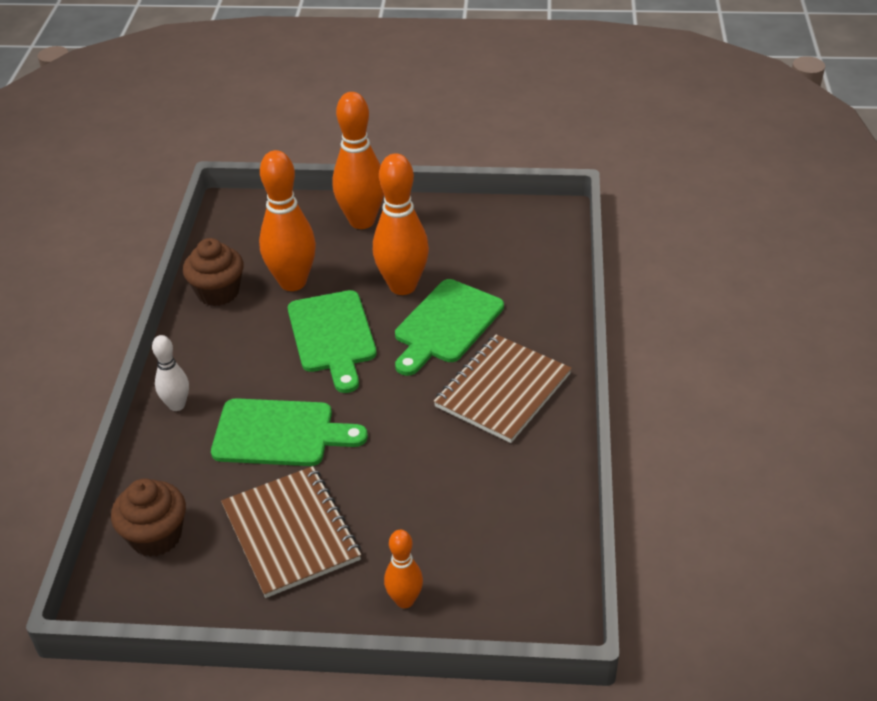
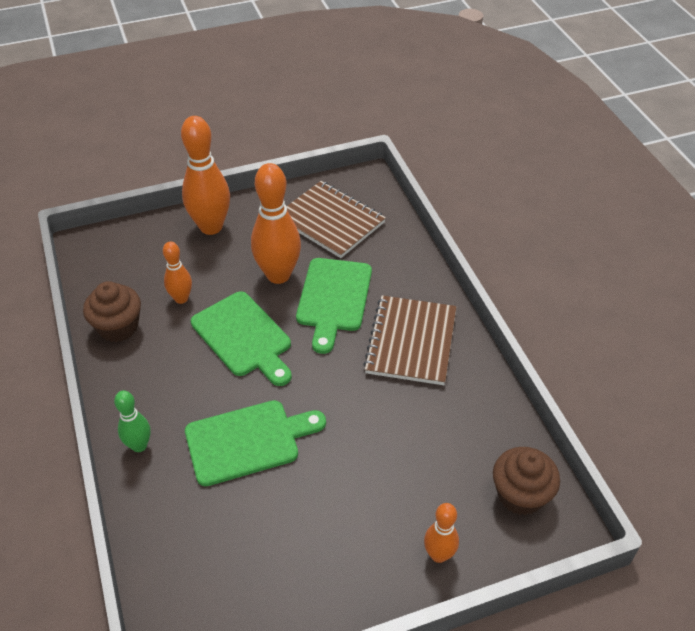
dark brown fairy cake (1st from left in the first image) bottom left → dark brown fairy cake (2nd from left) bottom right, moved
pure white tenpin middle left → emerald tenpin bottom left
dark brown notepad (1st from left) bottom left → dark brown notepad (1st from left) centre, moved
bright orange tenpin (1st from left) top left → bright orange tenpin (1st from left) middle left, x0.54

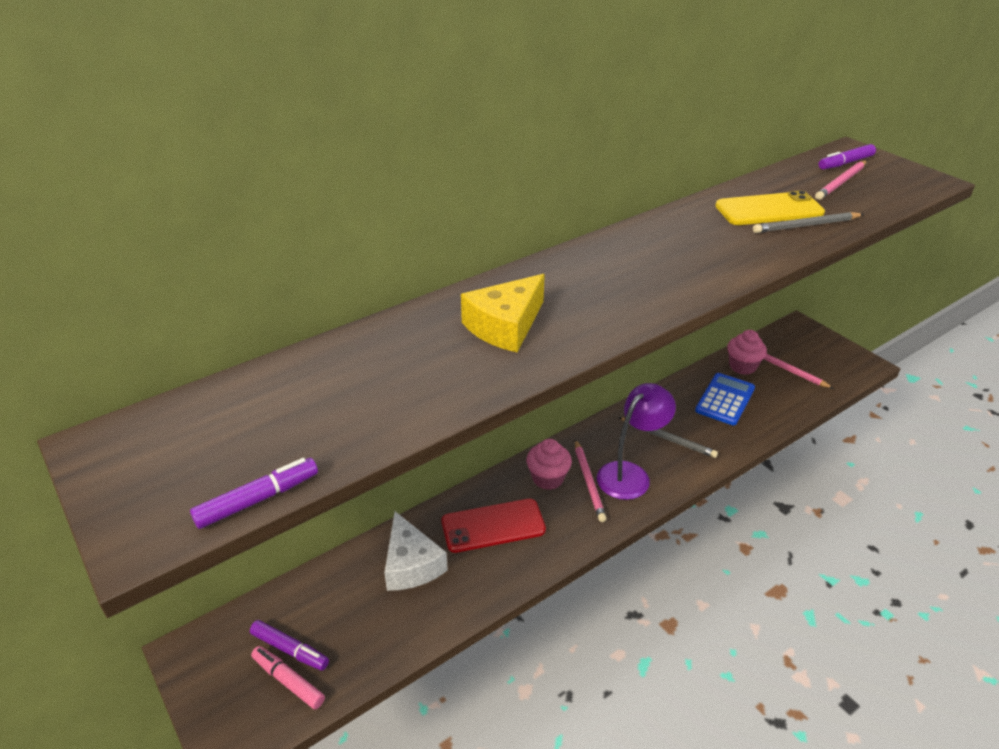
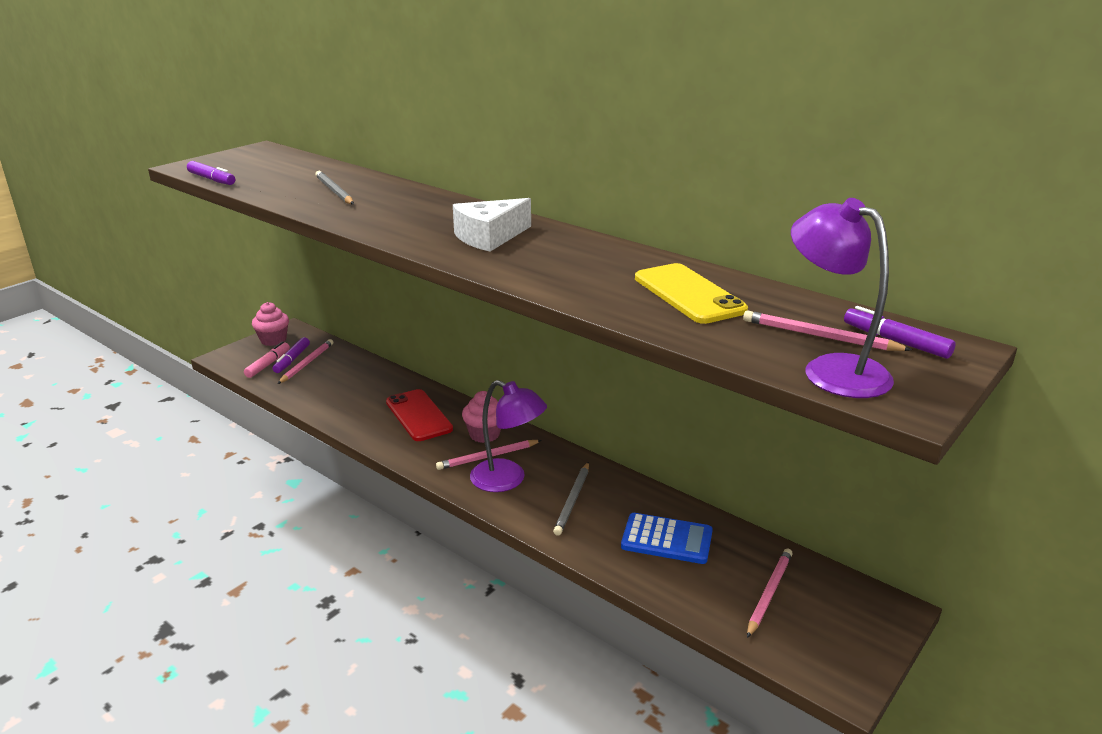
pure white cheese wedge bottom centre → pure white cheese wedge top centre, moved
golden cheese wedge centre → -
pink fairy cake (2nd from left in the first image) middle right → pink fairy cake (1st from left) middle left, moved
ash-grey wooden pencil (2nd from left in the first image) top right → ash-grey wooden pencil (1st from left) top left, moved
- → pink wooden pencil (1st from left) middle left
- → purple lamp (2nd from left) middle right

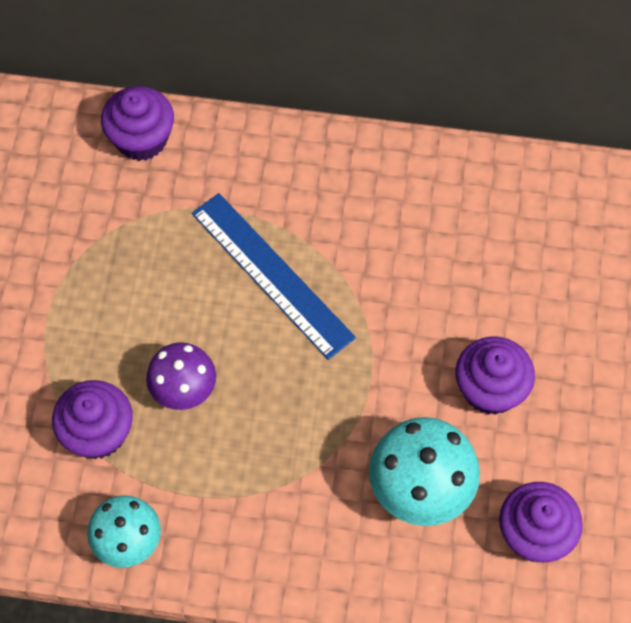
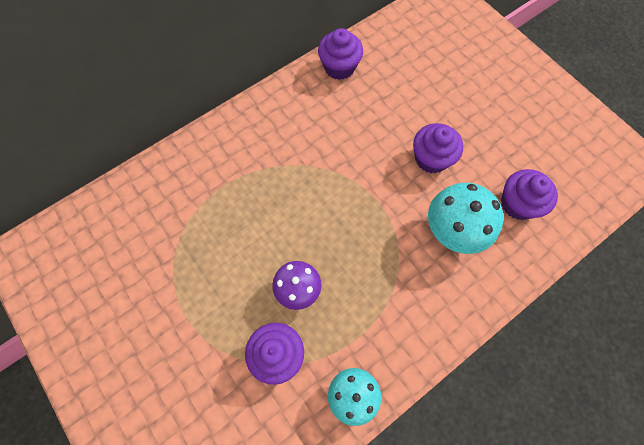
purple fairy cake (2nd from left) top left → purple fairy cake (2nd from left) top centre, moved
royal blue measuring stick centre → -

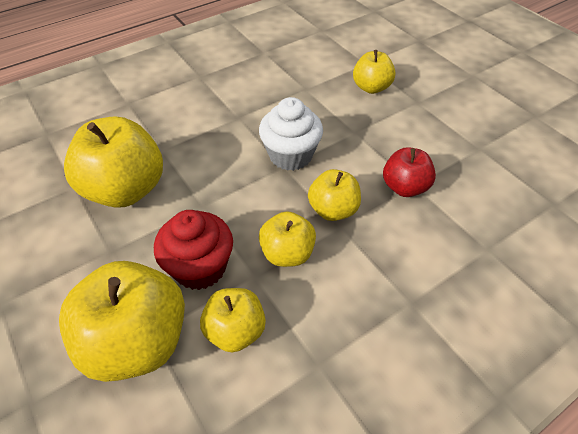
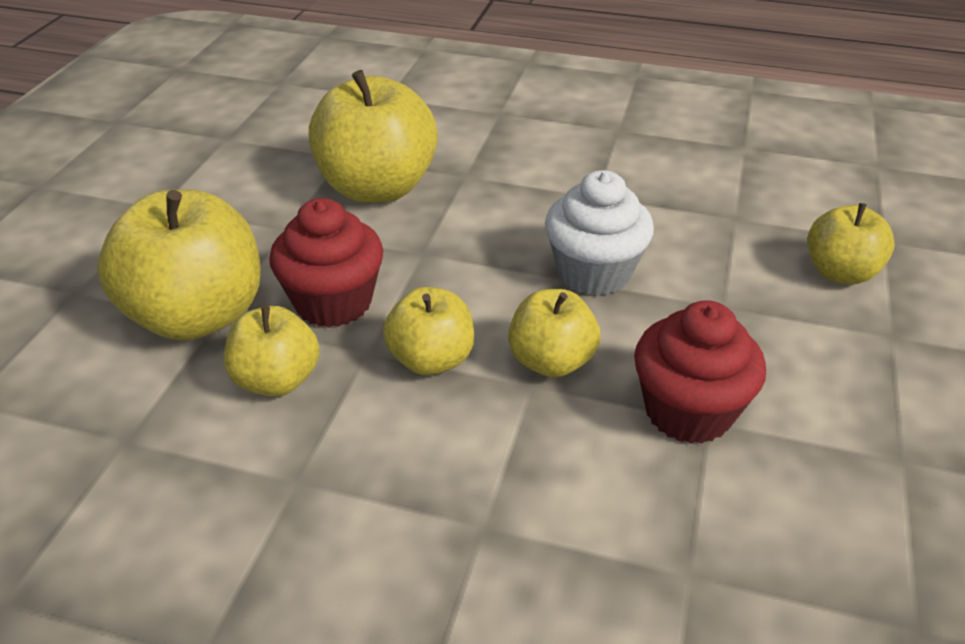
scarlet apple middle right → scarlet fairy cake (2nd from left) middle right

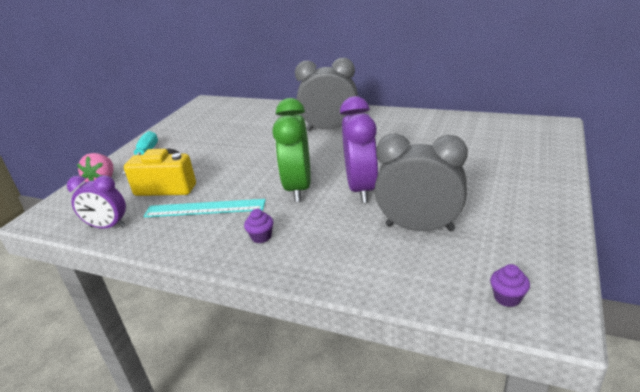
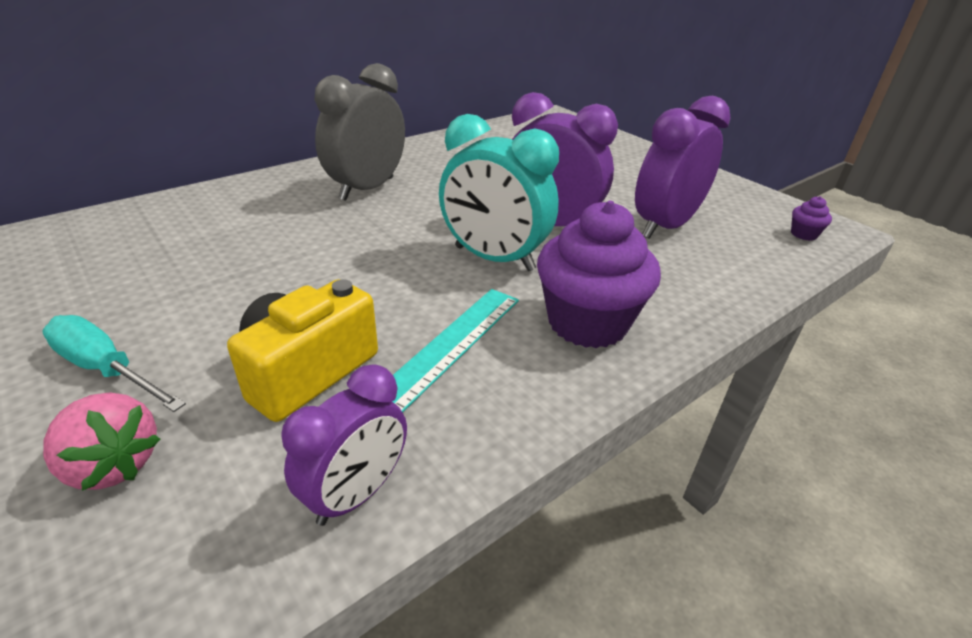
purple fairy cake (1st from left) centre, x2.47
emerald bedside clock centre → teal bedside clock top centre
ash-grey bedside clock (2nd from left) centre → purple bedside clock (3rd from left) top right

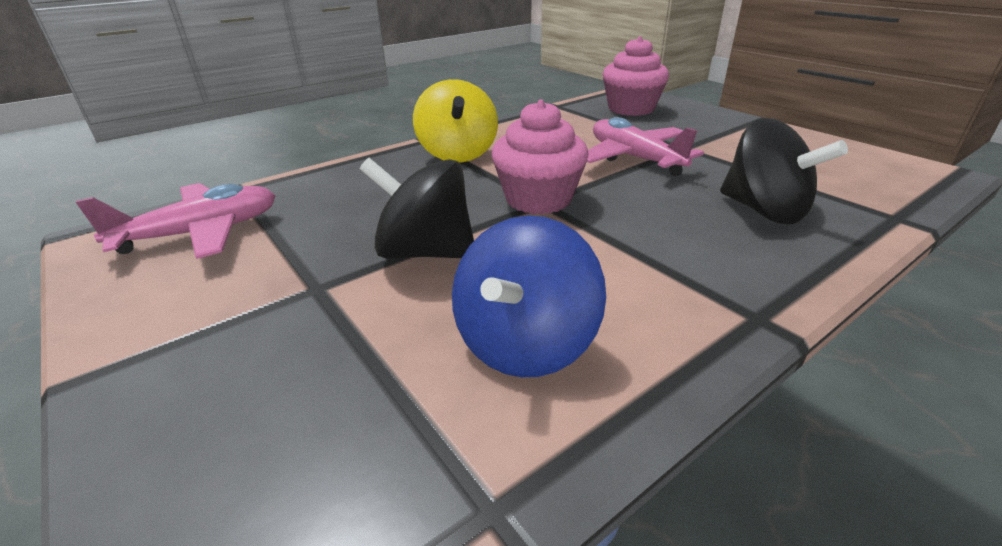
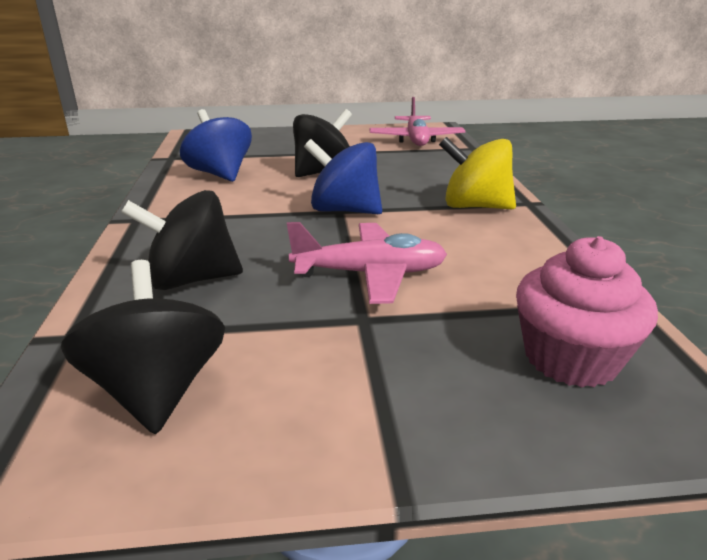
pink fairy cake (1st from left) top centre → royal blue spinning top (2nd from left) top centre
- → jet-black spinning top (1st from left) middle left

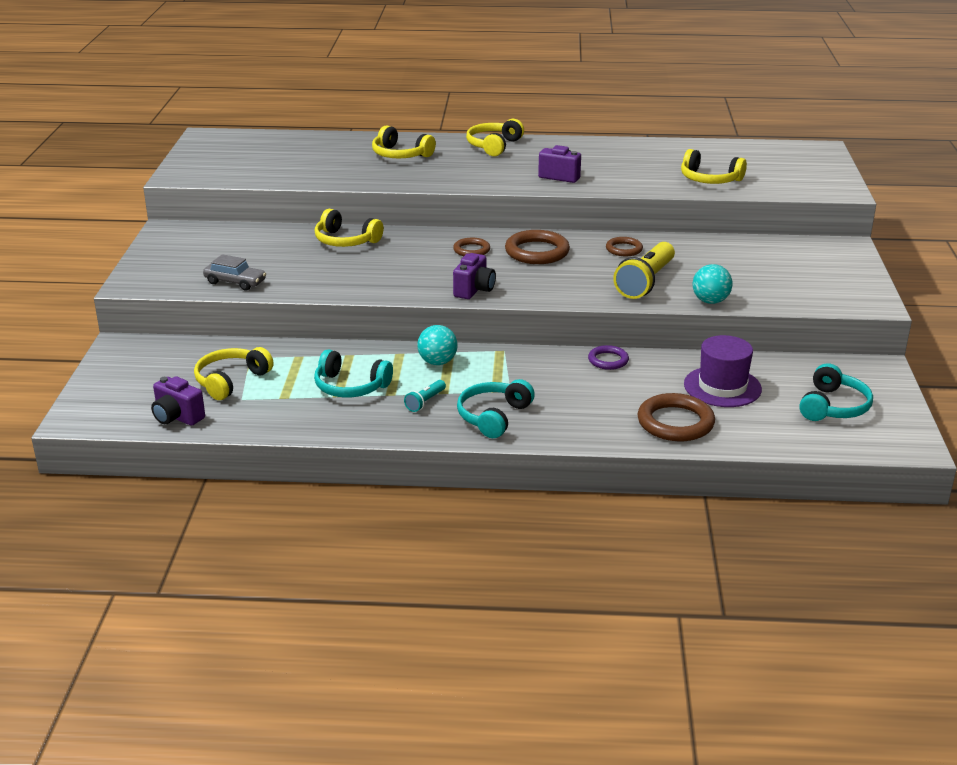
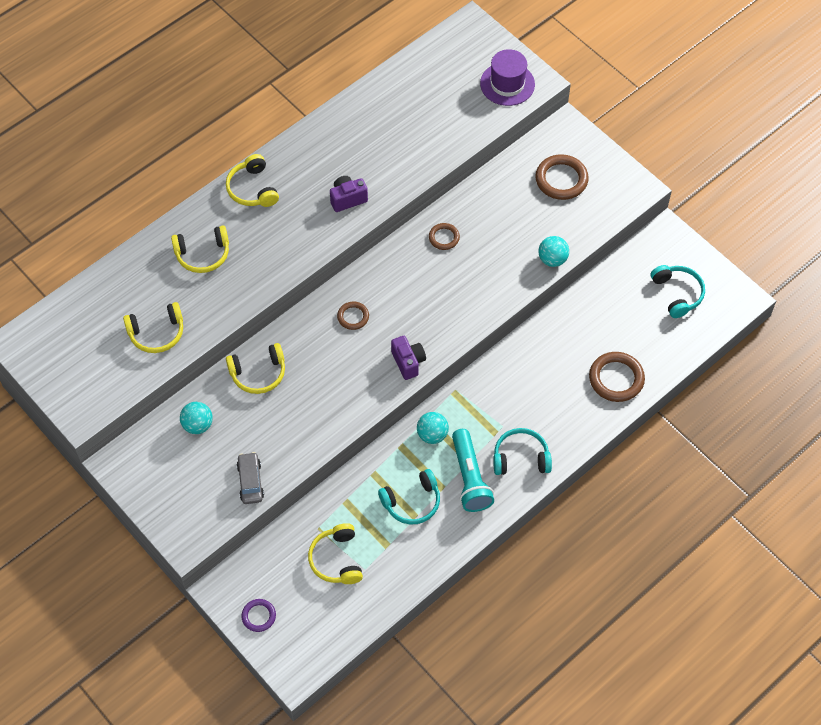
purple compact camera (1st from left) middle left → -
ash-grey car middle left, 75 degrees counterclockwise
teal torch centre, x2.10
teal headphones (2nd from left) centre, 105 degrees clockwise
dark brown torus (2nd from left in the first image) top centre → dark brown torus (3rd from left) top right, moved
purple torus centre → purple torus bottom left, moved
golden torch middle right → -
golden headphones (5th from left in the first image) top right → golden headphones (1st from left) middle left, moved
purple tall hat middle right → purple tall hat top centre, moved
- → teal ball (1st from left) middle left

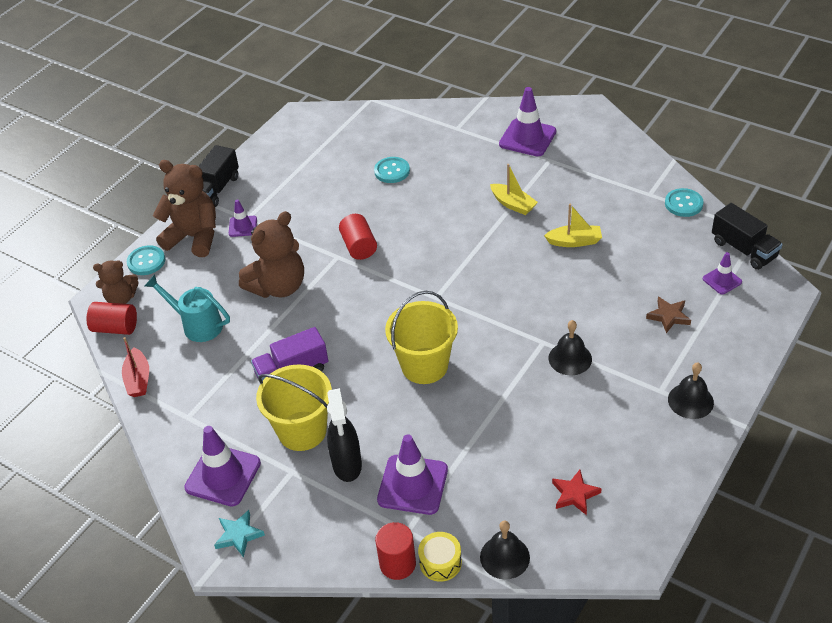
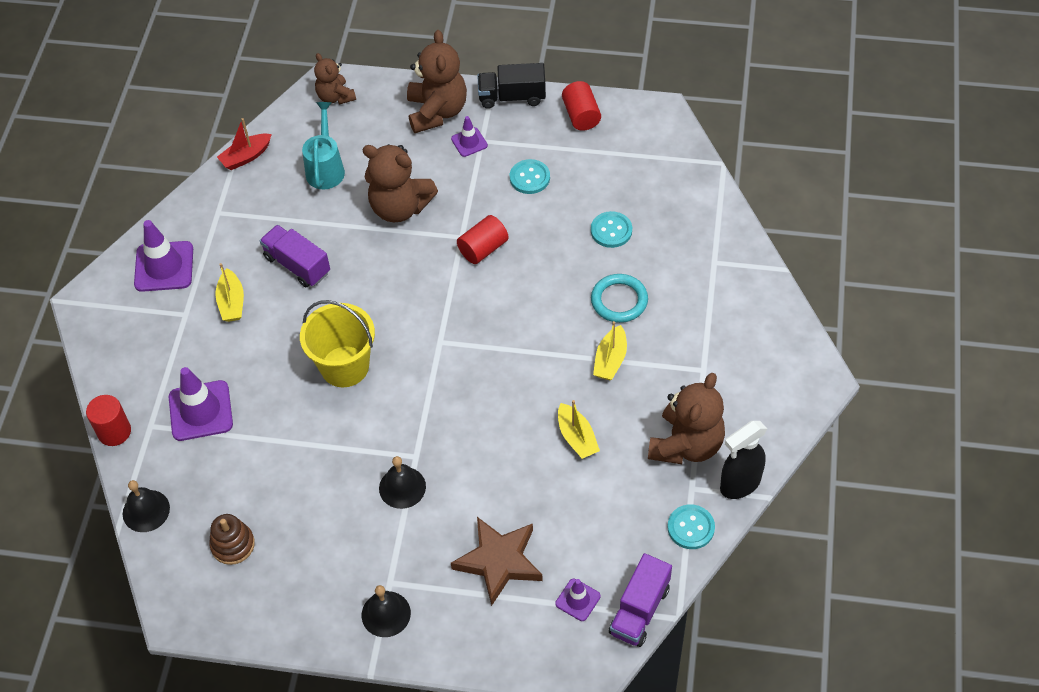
scarlet cylinder shape (1st from left in the first image) middle left → scarlet cylinder shape (3rd from left) top centre, moved
teal button (1st from left) middle left → teal button (1st from left) top centre, moved
teal star bottom left → -
golden bucket (1st from left) centre → golden boat (1st from left) middle left
jet-black spray cleaner bottom centre → jet-black spray cleaner middle right, moved
golden snare drum bottom centre → -
purple safety cone (4th from left) top centre → -
scarlet star bottom right → dark brown ring stacker bottom left
dark brown star middle right → dark brown star bottom centre, x1.82
jet-black lorry (2nd from left) middle right → purple lorry (2nd from left) bottom centre
- → teal torus centre
- → dark brown teddy (4th from left) centre

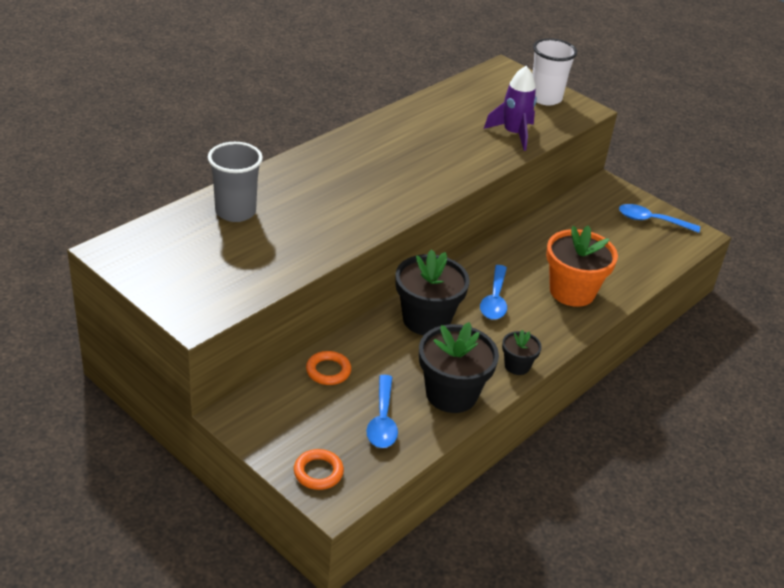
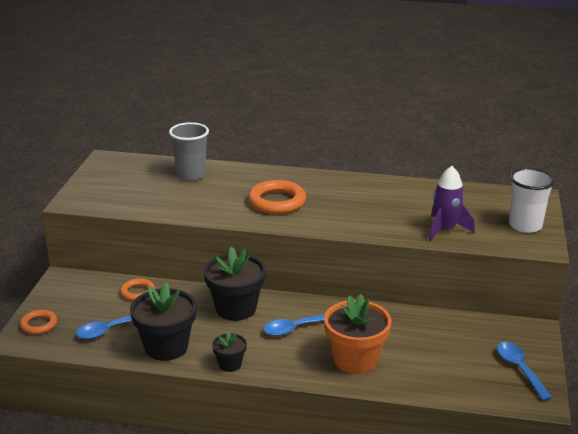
- → bright orange torus (3rd from left) centre

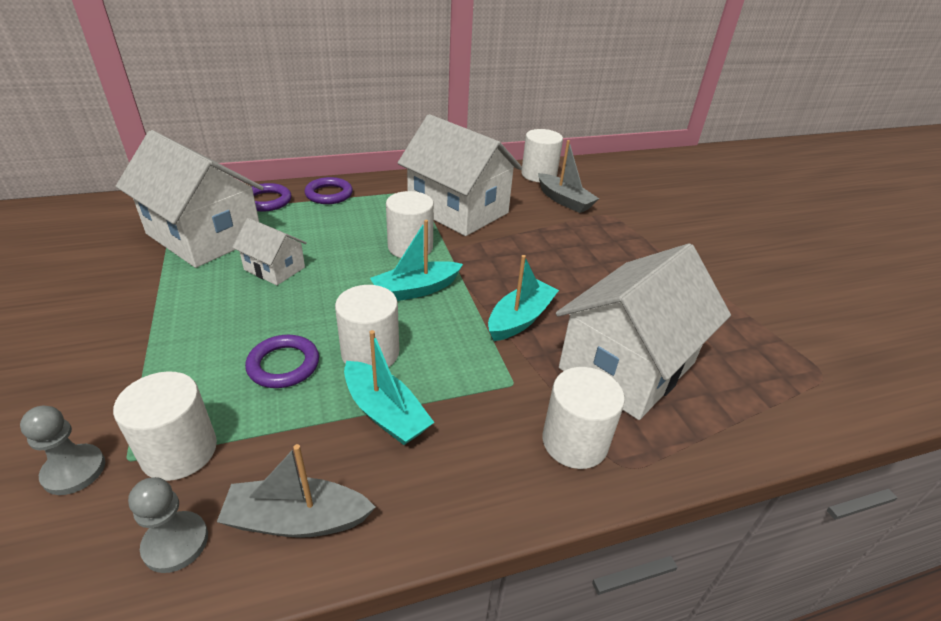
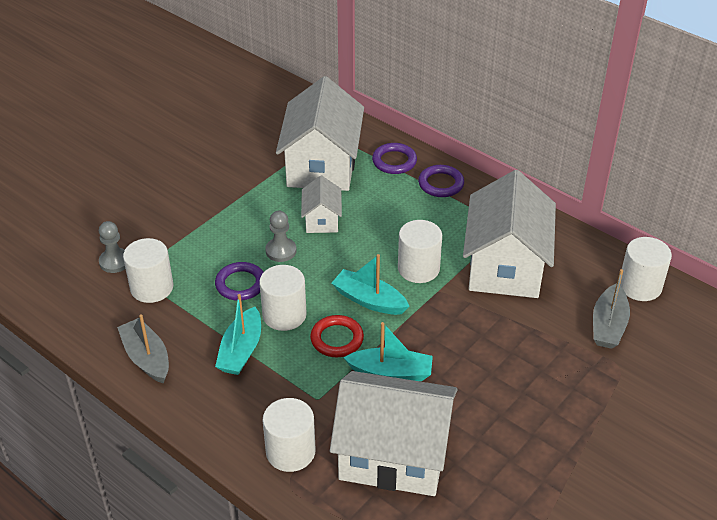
ash-grey chess pawn (2nd from left) bottom left → ash-grey chess pawn (2nd from left) centre, moved
- → scarlet torus centre

